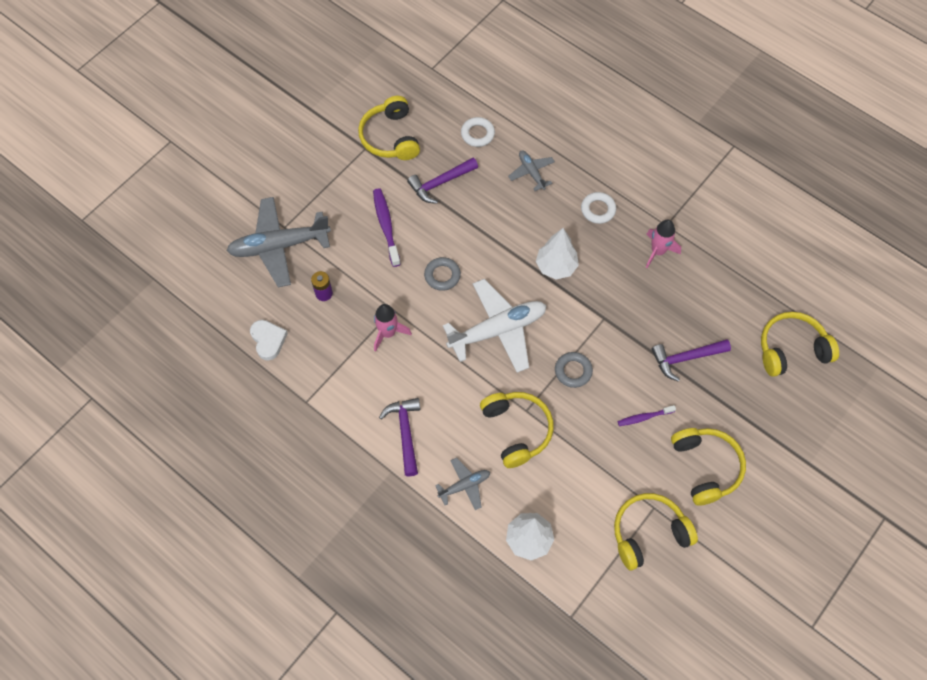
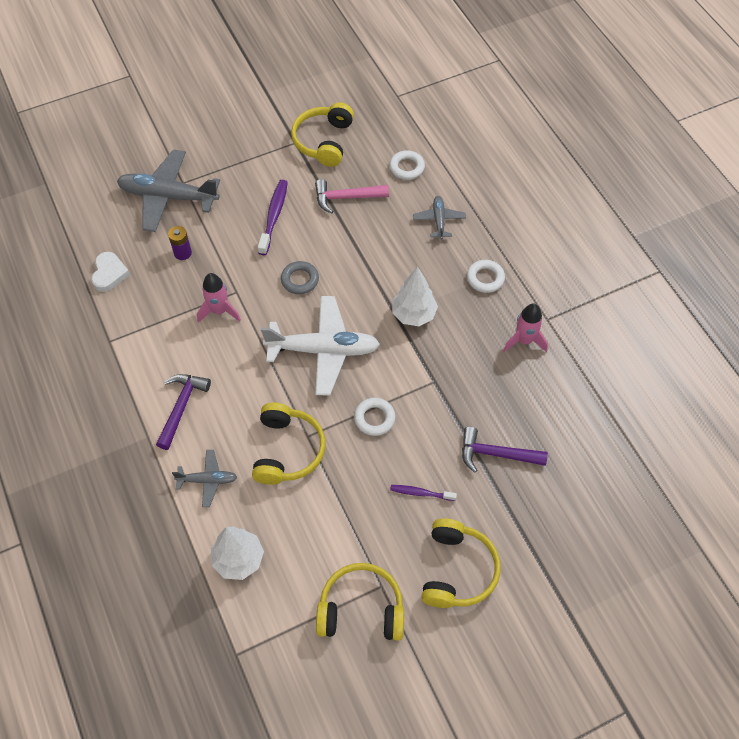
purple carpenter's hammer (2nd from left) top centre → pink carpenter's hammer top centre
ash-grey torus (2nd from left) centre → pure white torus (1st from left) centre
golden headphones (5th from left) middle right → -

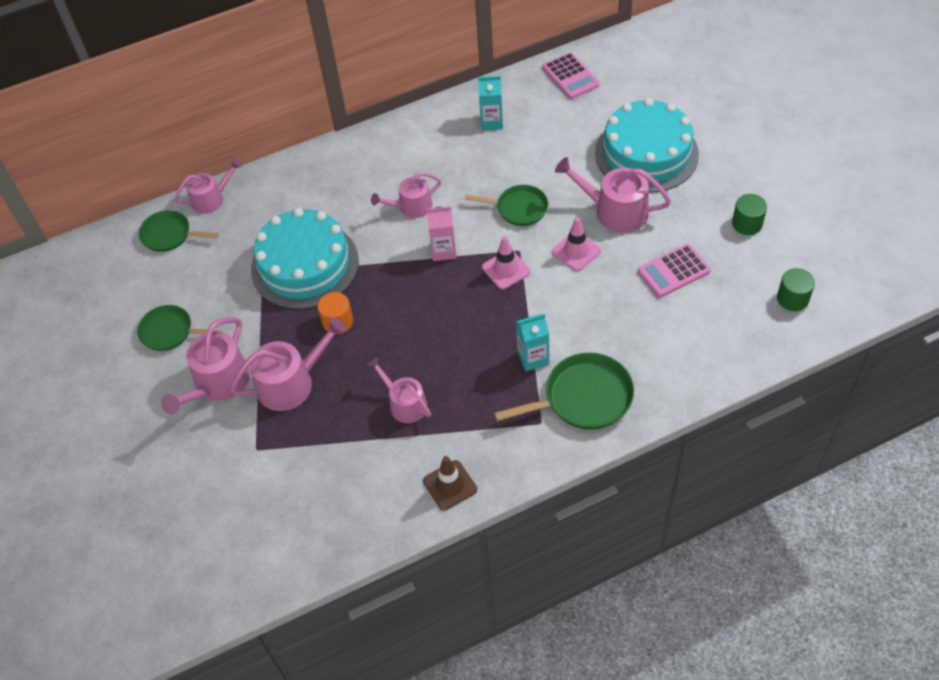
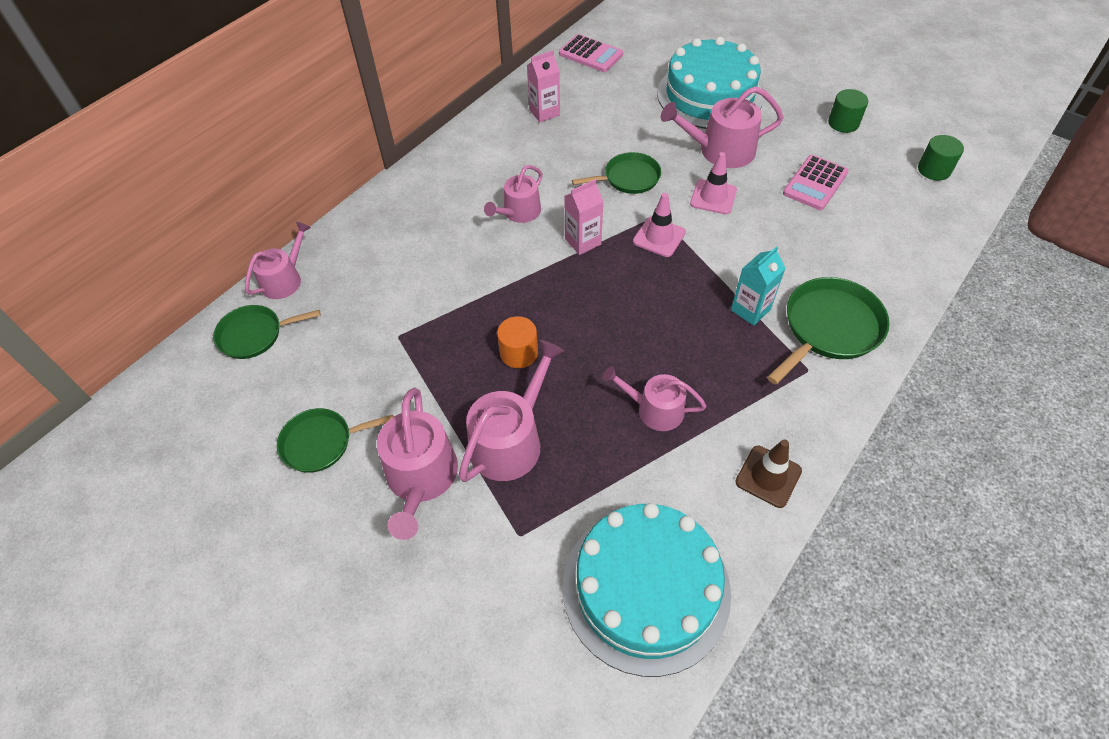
teal cake (1st from left) middle left → teal cake (1st from left) bottom centre, moved
teal carton (1st from left) top centre → pink carton (1st from left) top centre

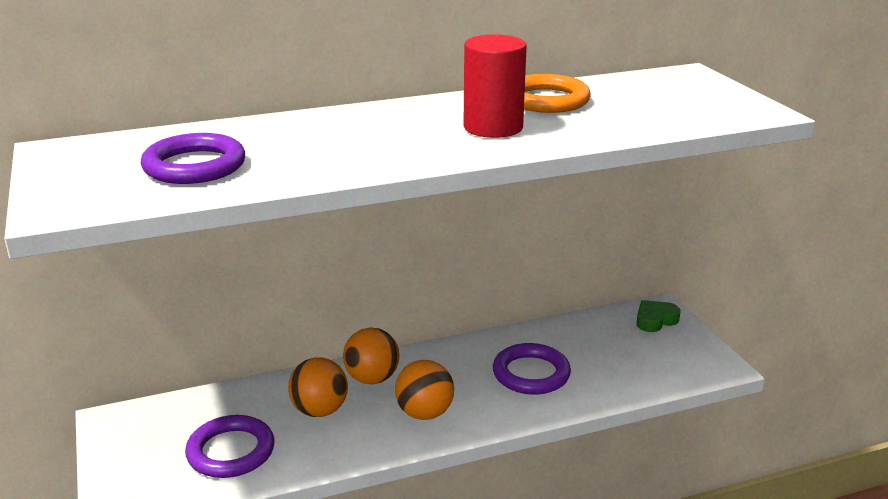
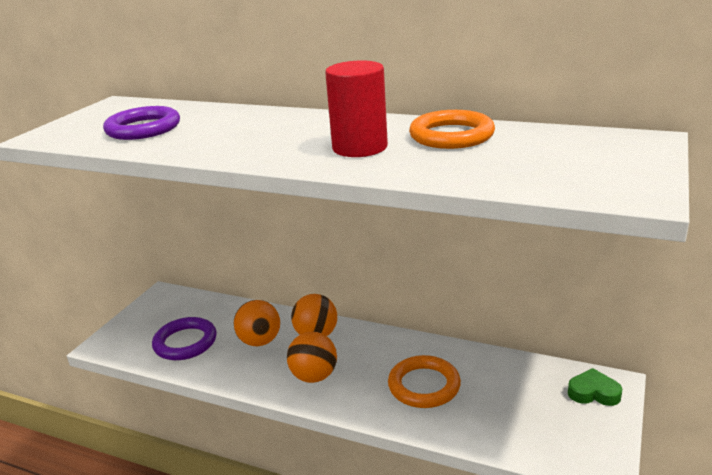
purple torus (3rd from left) bottom centre → bright orange torus (1st from left) bottom centre

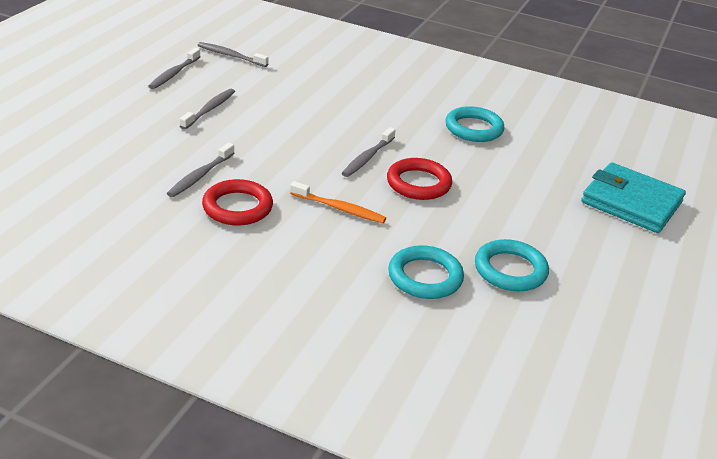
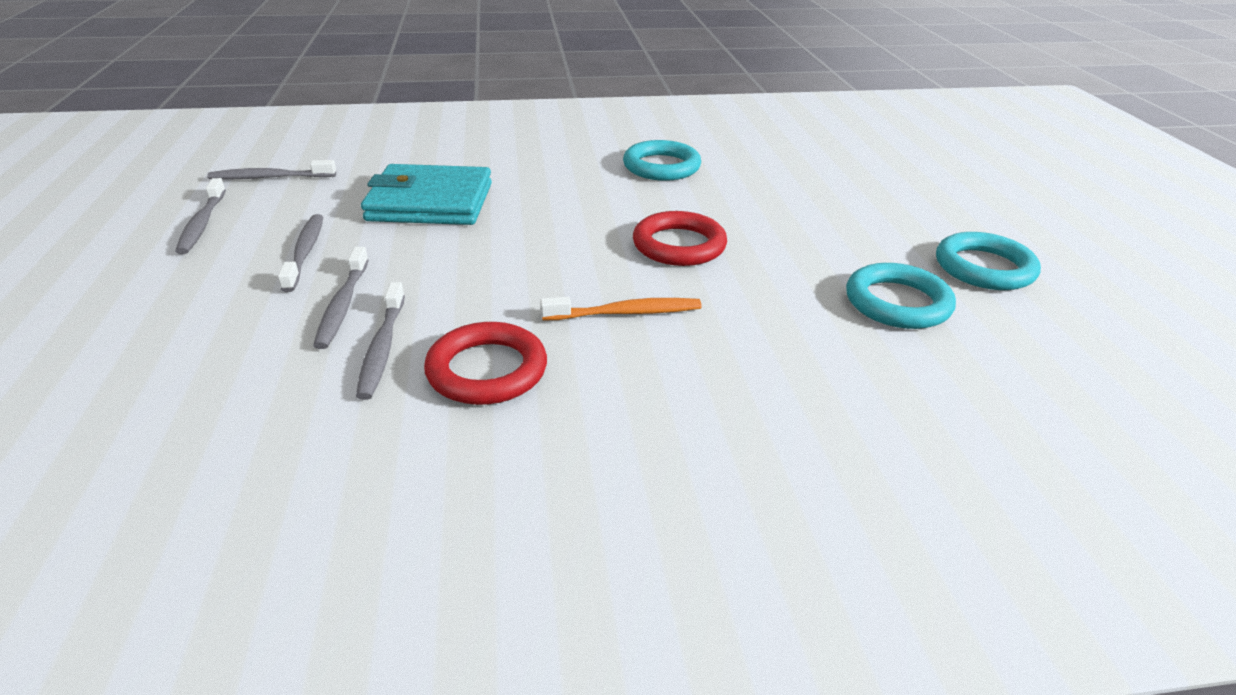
ash-grey toothbrush (5th from left in the first image) top centre → ash-grey toothbrush (4th from left) middle left, moved
teal torus (1st from left in the first image) centre → teal torus (3rd from left) middle right, moved
teal card wallet middle right → teal card wallet top centre, moved

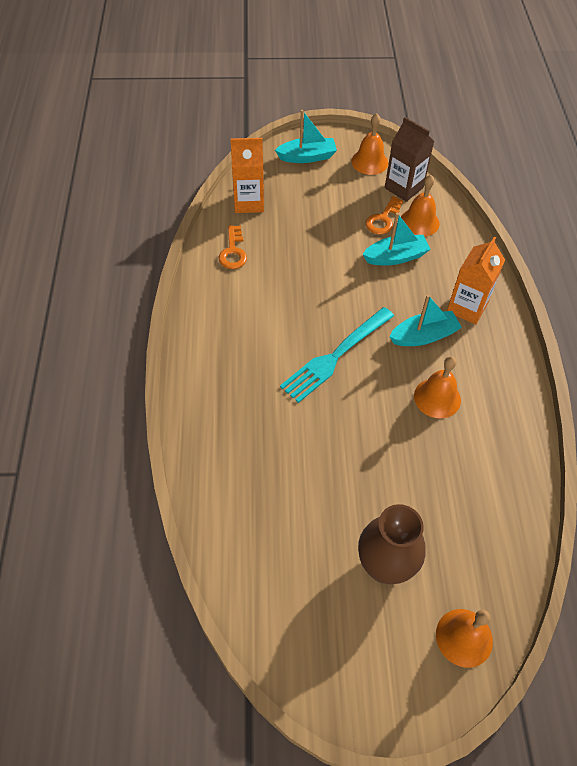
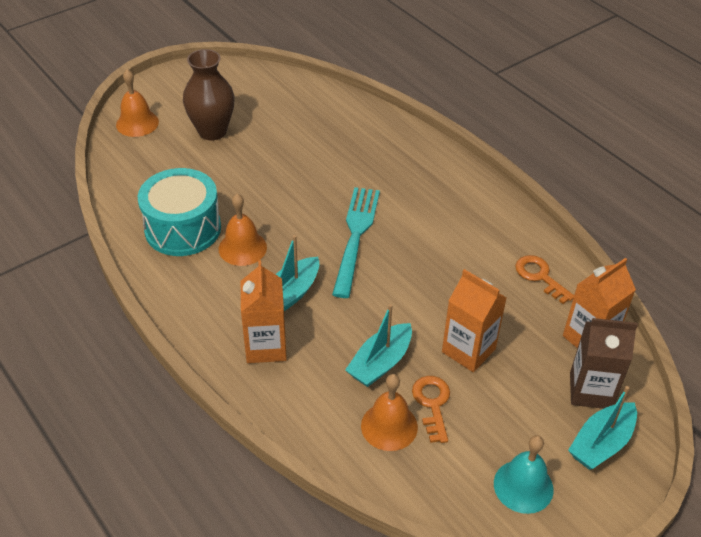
bright orange hand bell (1st from left) top centre → teal hand bell bottom right
dark brown carton top right → dark brown carton bottom right, moved
- → teal snare drum middle left
- → bright orange carton (2nd from left) middle right

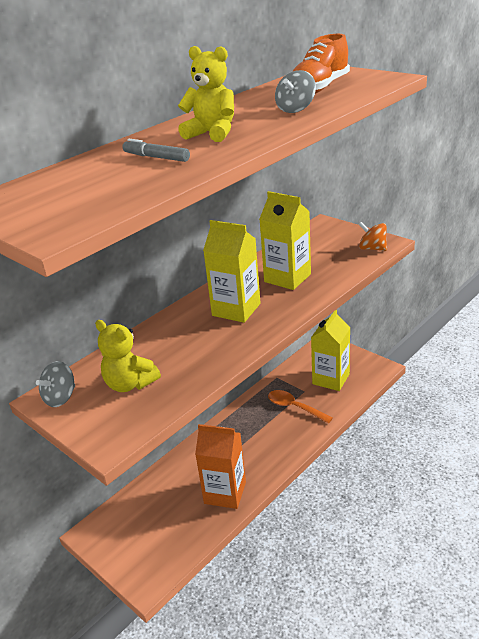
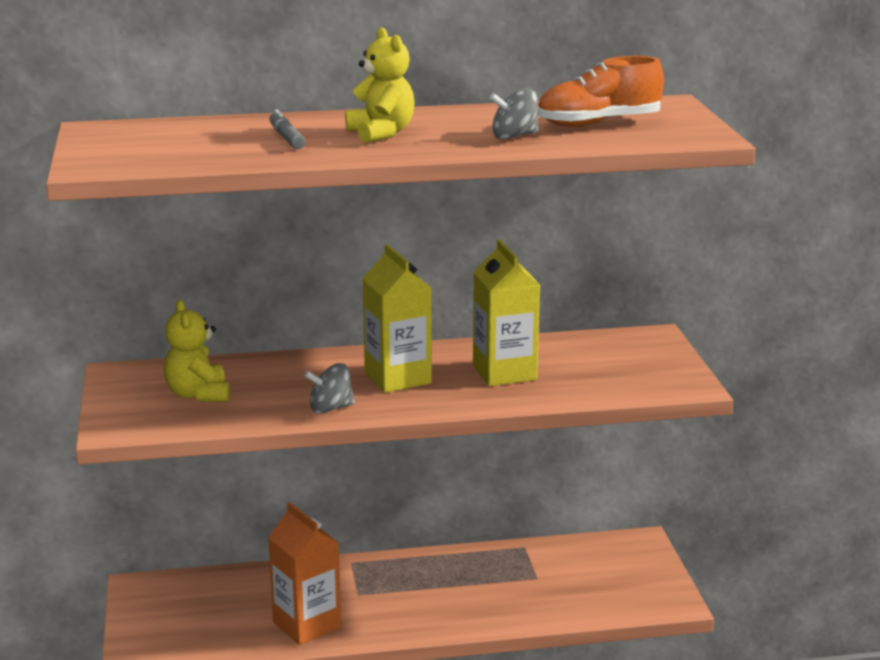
ash-grey spinning top (1st from left) middle left → ash-grey spinning top (1st from left) centre, moved
bright orange spoon centre → -
golden carton (3rd from left) middle right → -
bright orange spinning top middle right → -

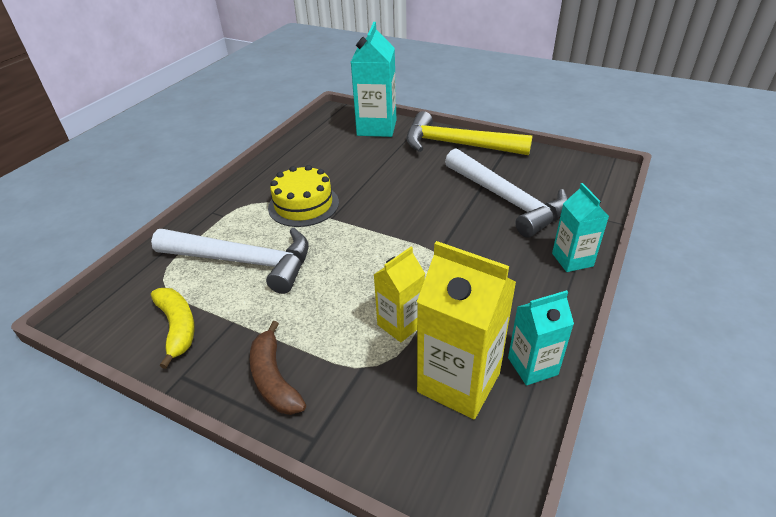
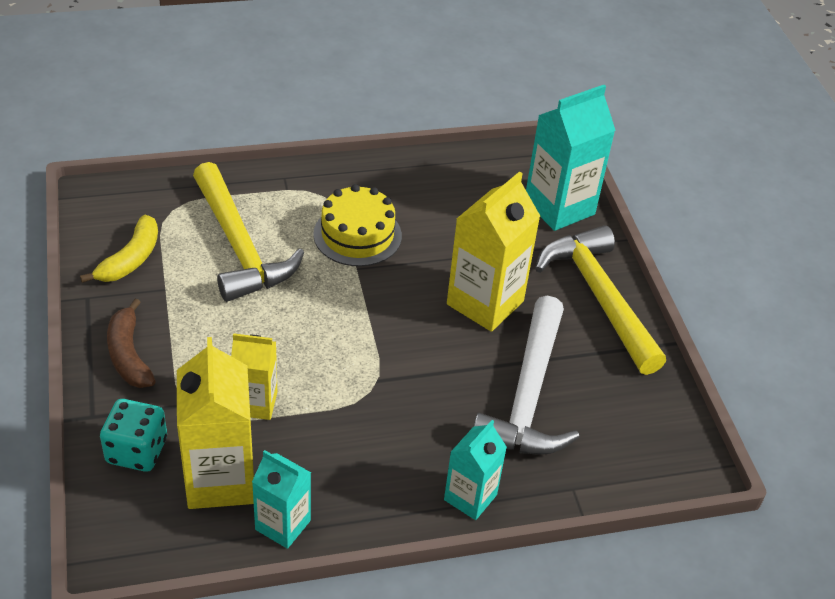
pure white carpenter's hammer (1st from left) middle left → golden carpenter's hammer (1st from left) middle left
dark brown banana bottom centre → dark brown banana middle left, 45 degrees counterclockwise
- → teal die bottom left
- → golden carton (3rd from left) centre

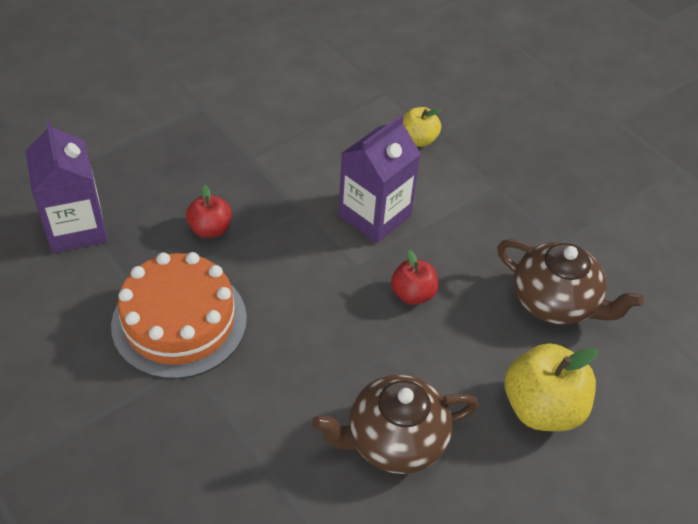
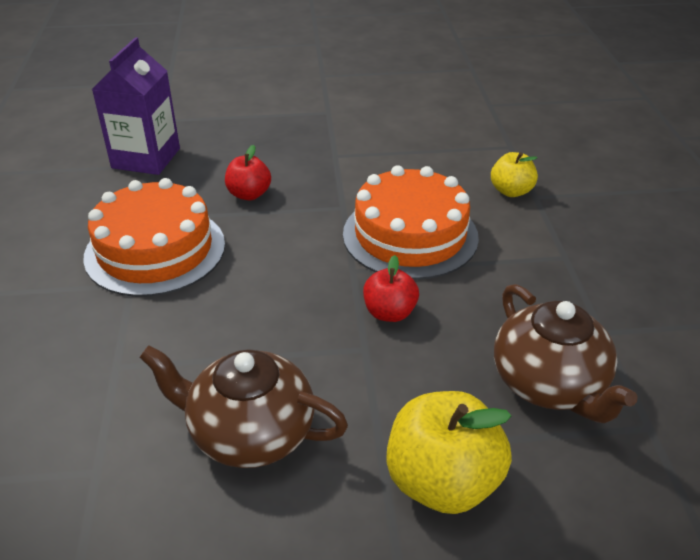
purple carton (2nd from left) centre → bright orange cake (2nd from left) centre

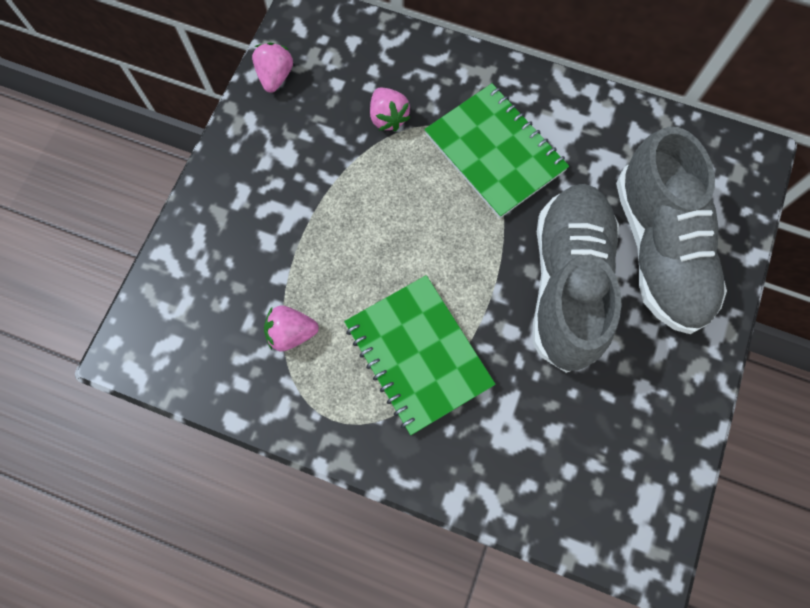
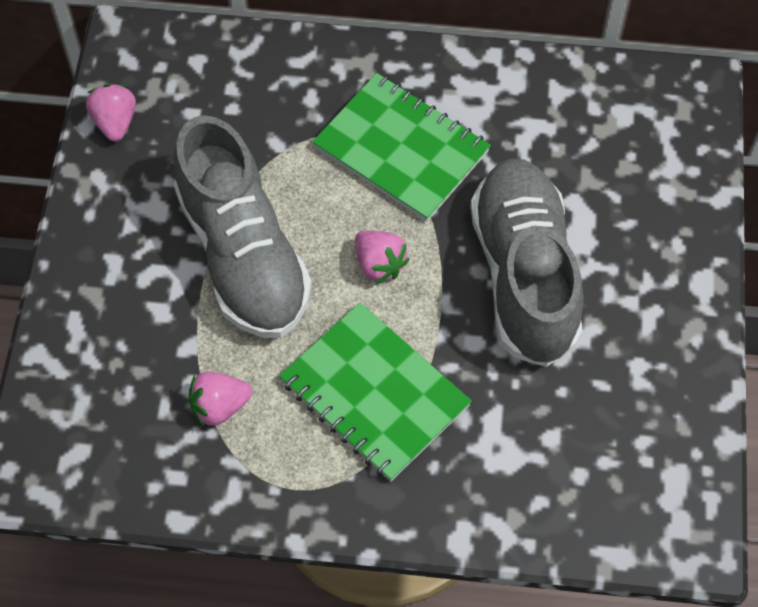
pink toy strawberry (3rd from left) top centre → pink toy strawberry (3rd from left) centre, moved
ash-grey lace-up shoe (2nd from left in the first image) middle right → ash-grey lace-up shoe (1st from left) middle left, moved

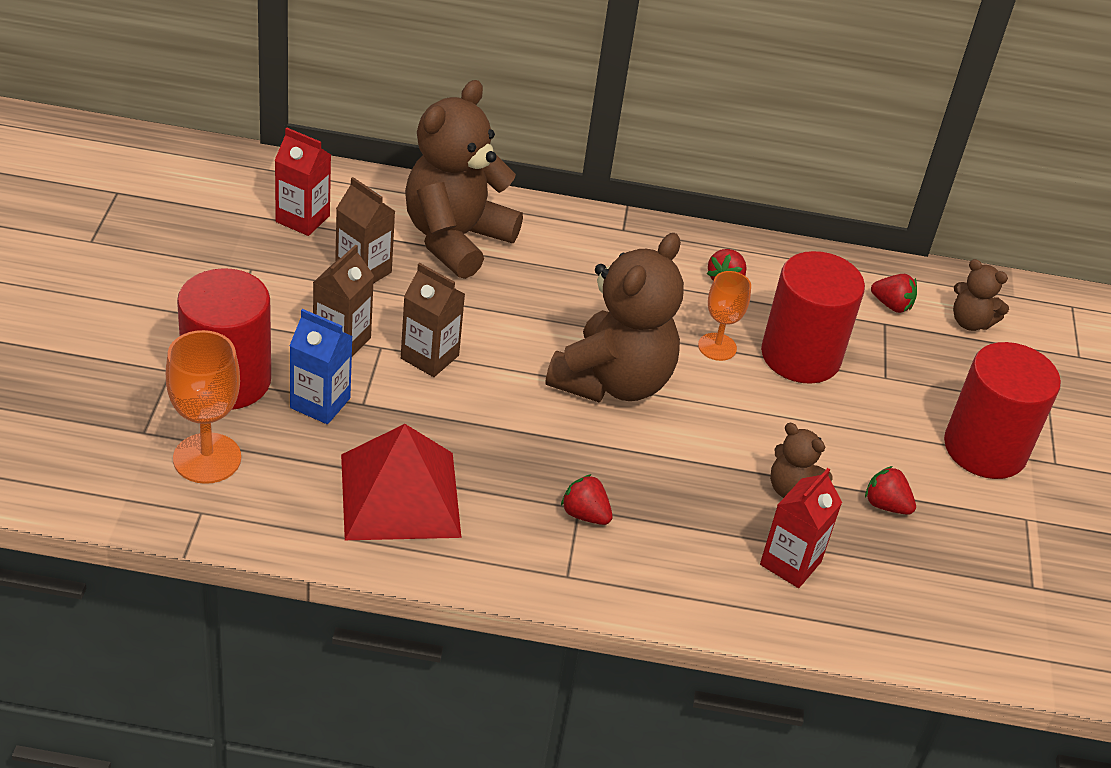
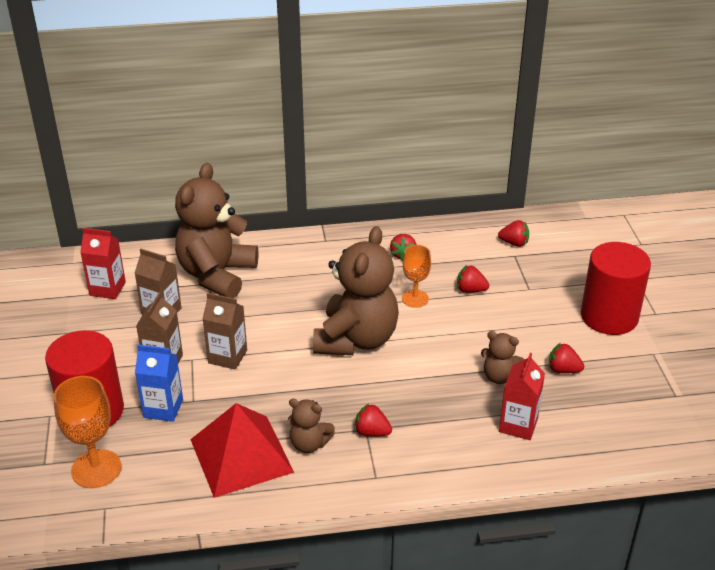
scarlet cylinder shape (2nd from left) middle right → scarlet toy strawberry (3rd from left) centre
dark brown teddy (4th from left in the first image) middle right → dark brown teddy (2nd from left) bottom centre, moved

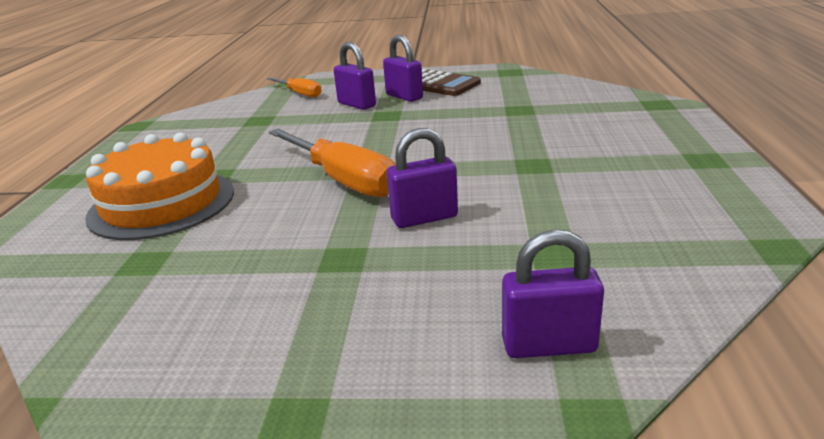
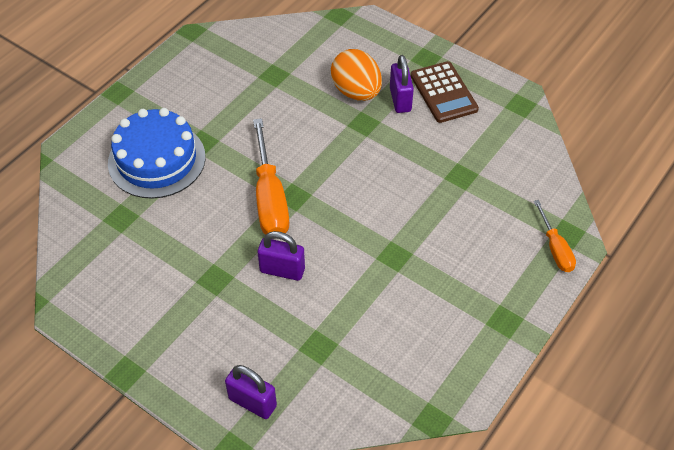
bright orange cake middle left → royal blue cake middle left
bright orange flat screwdriver (1st from left in the first image) top centre → bright orange flat screwdriver (2nd from left) middle right, moved
purple padlock (1st from left) top centre → bright orange egg shape top centre

